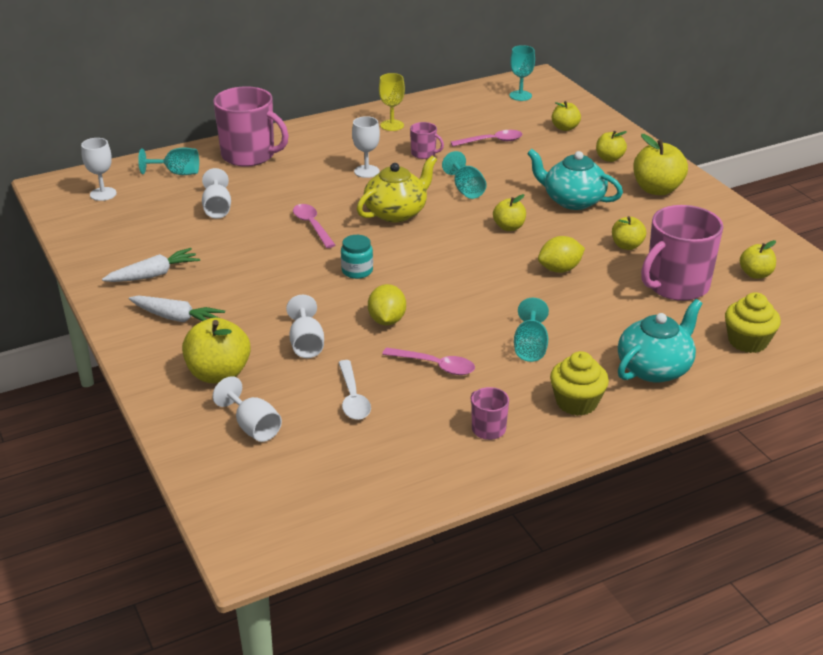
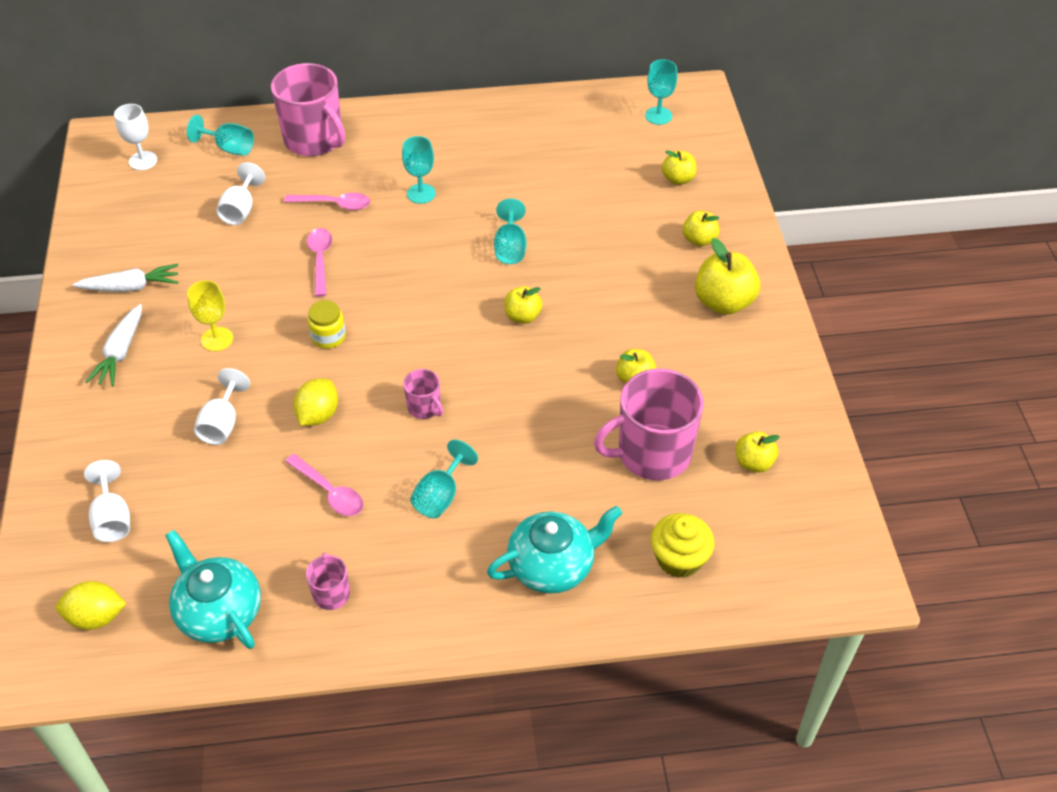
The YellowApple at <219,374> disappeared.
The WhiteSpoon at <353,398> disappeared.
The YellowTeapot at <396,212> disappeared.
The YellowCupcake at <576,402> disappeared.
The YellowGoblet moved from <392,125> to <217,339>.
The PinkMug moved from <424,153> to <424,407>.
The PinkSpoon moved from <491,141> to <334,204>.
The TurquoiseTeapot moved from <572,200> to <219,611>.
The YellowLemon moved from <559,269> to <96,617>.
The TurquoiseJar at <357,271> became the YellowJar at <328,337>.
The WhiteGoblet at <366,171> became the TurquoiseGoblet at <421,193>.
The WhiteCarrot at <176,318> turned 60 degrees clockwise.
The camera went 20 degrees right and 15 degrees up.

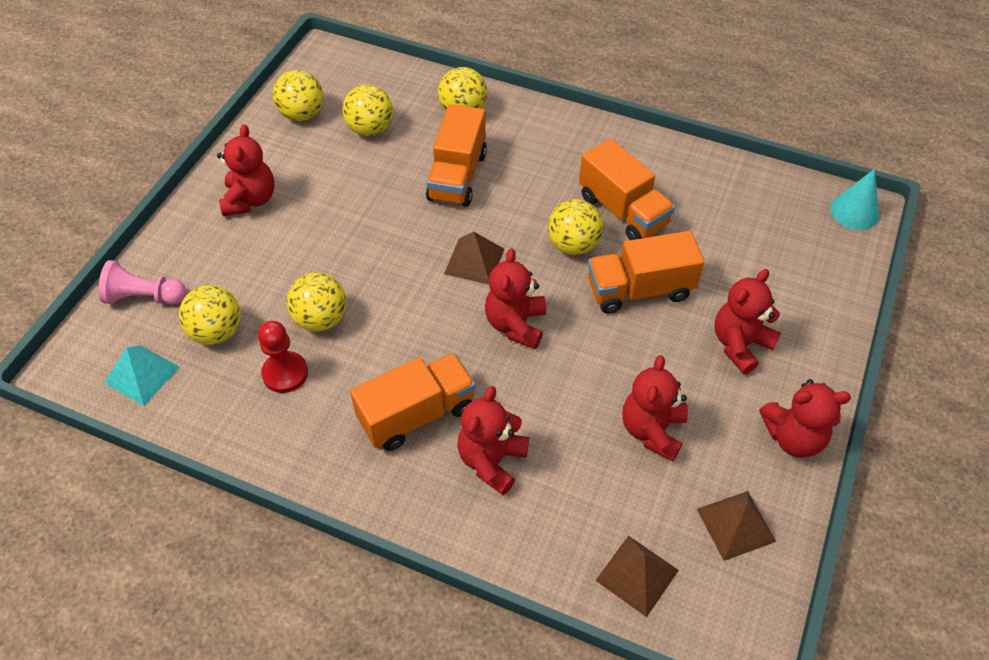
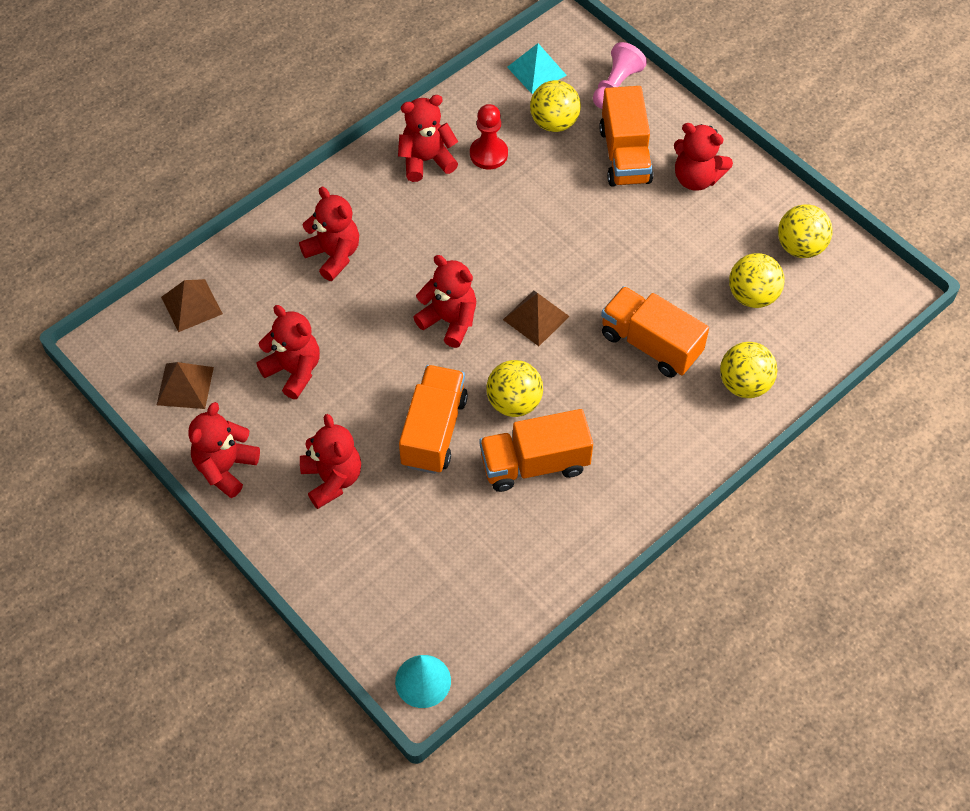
The YellowBall at <321,319> disappeared.
The RedTeddyBear at <426,160> appeared.
The OrangeTruck moved from <417,414> to <624,155>.
The camera went 115 degrees right and 5 degrees up.

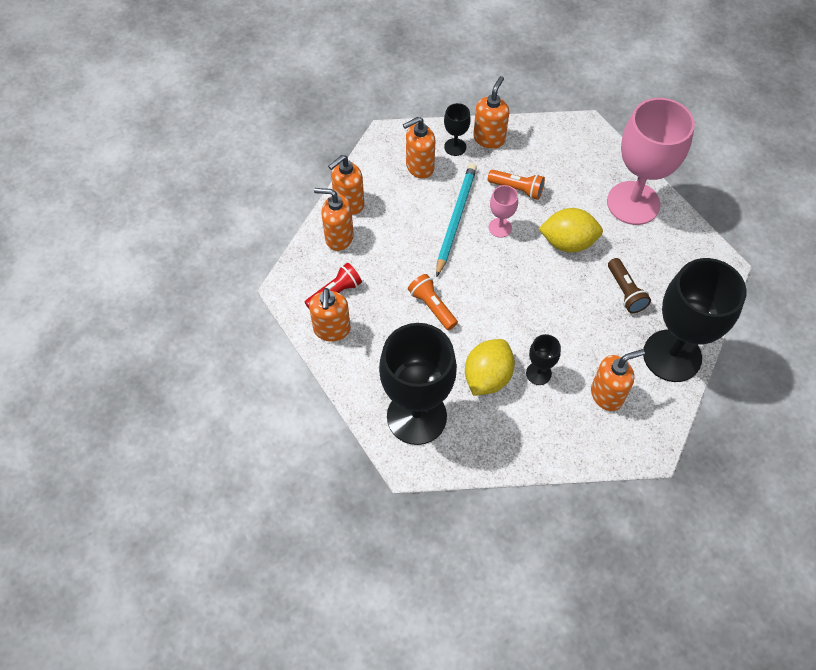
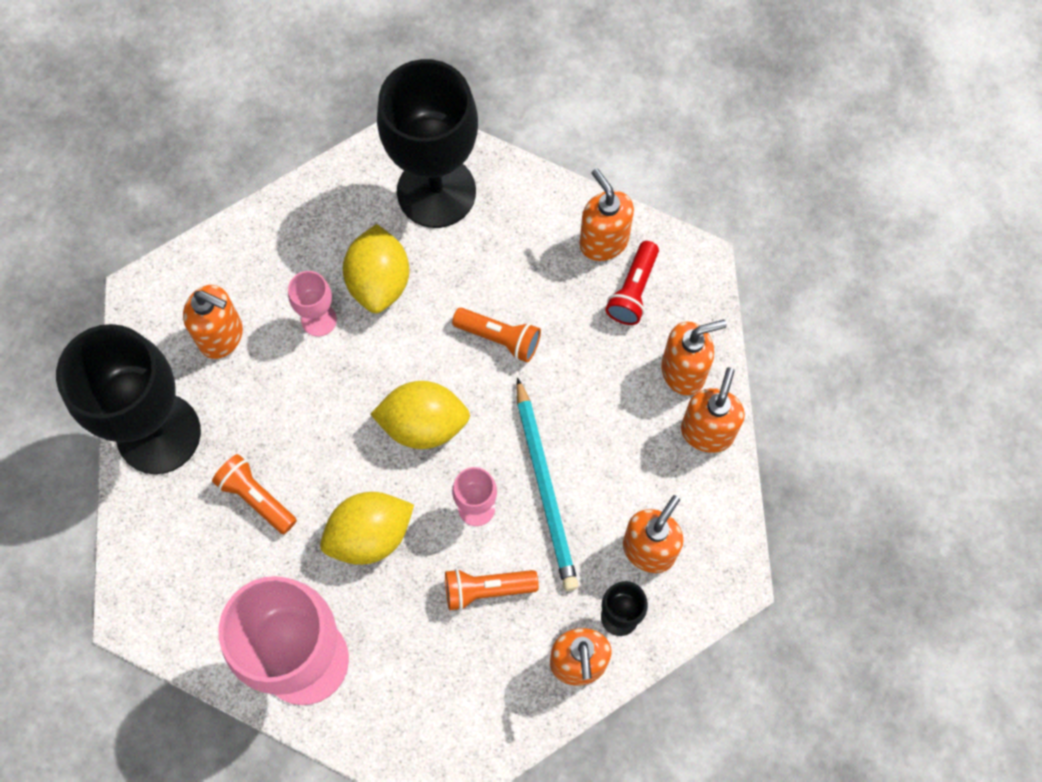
The YellowLemon at <423,425> appeared.
The BlackGoblet at <538,373> became the PinkGoblet at <319,319>.
The BrownFlashlight at <625,292> became the OrangeFlashlight at <256,498>.
The OrangeSoapDispenser at <607,395> turned 105 degrees counterclockwise.
The camera went 150 degrees right and 10 degrees up.

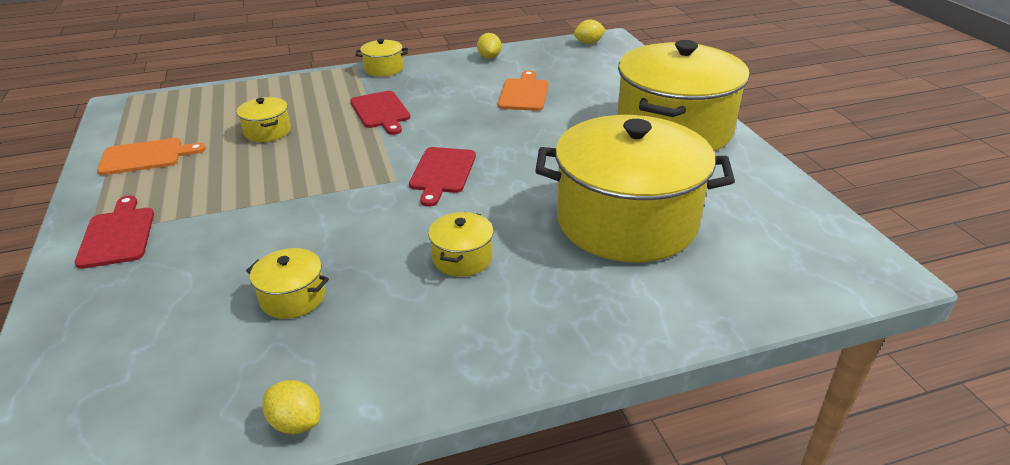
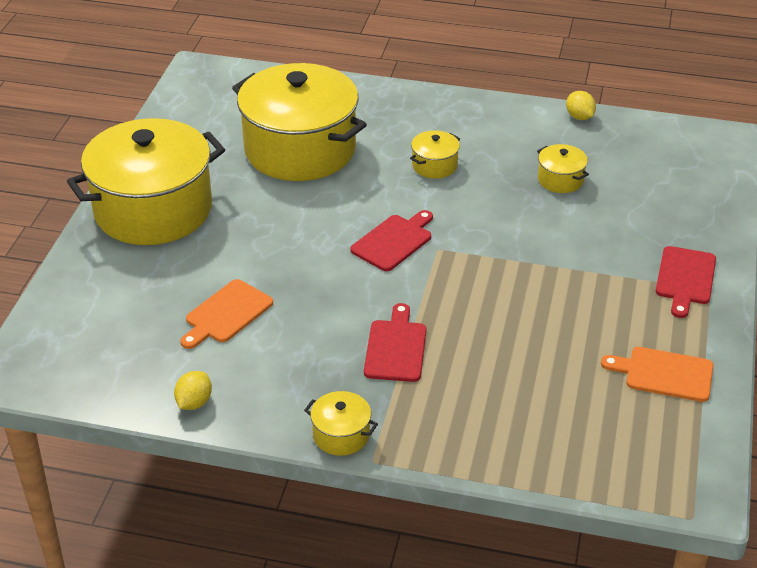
The YellowPot at <267,131> disappeared.
The YellowLemon at <588,43> disappeared.
The camera went 150 degrees left and 5 degrees up.

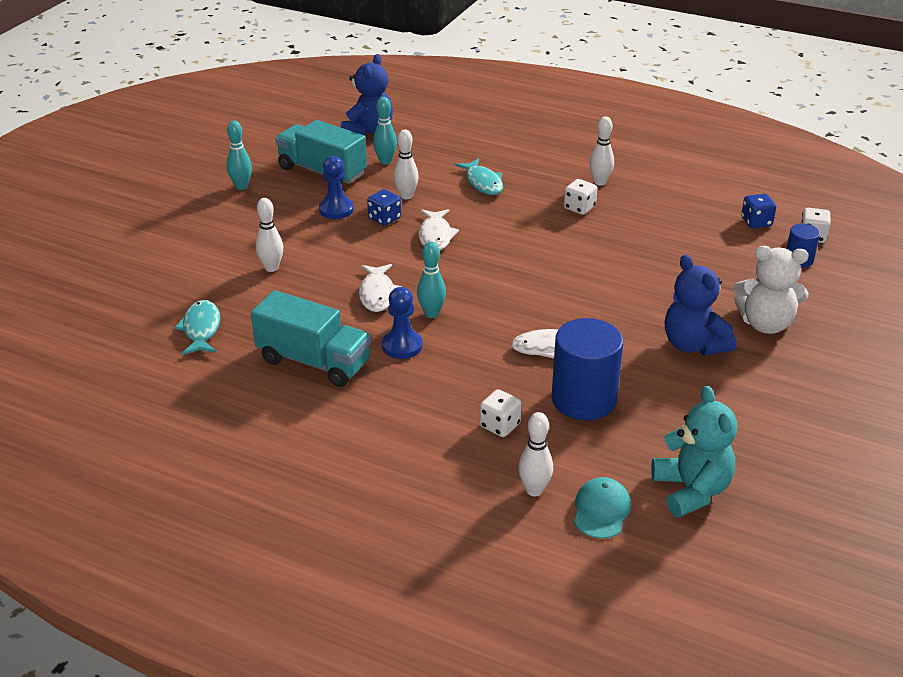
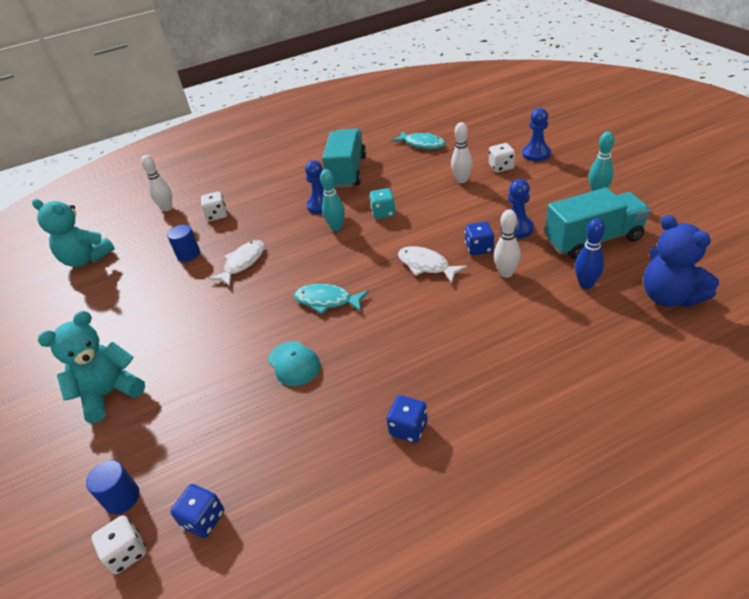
The BlueTeddyBear at <693,345> disappeared.
The BluePawn at <536,154> appeared.
The TurquoiseFish moved from <483,183> to <327,301>.
The WhiteDice moved from <579,208> to <501,167>.
The TurquoiseCap moved from <601,510> to <294,363>.
The WhiteFish at <377,294> was replaced by the TurquoiseDice at <383,213>.
The WhiteBowlingPin at <600,182> was replaced by the BlueDice at <408,428>.
The TurquoiseBowlingPin at <385,161> became the BlueBowlingPin at <586,284>.
The WhiteTeddyBear at <765,324> became the TurquoiseTeddyBear at <110,393>.
The TurquoiseTruck at <314,361> turned 120 degrees clockwise.
The BlueCylinder at <583,399> changed to 0.51 times the size.
The camera went 135 degrees right and 5 degrees up.

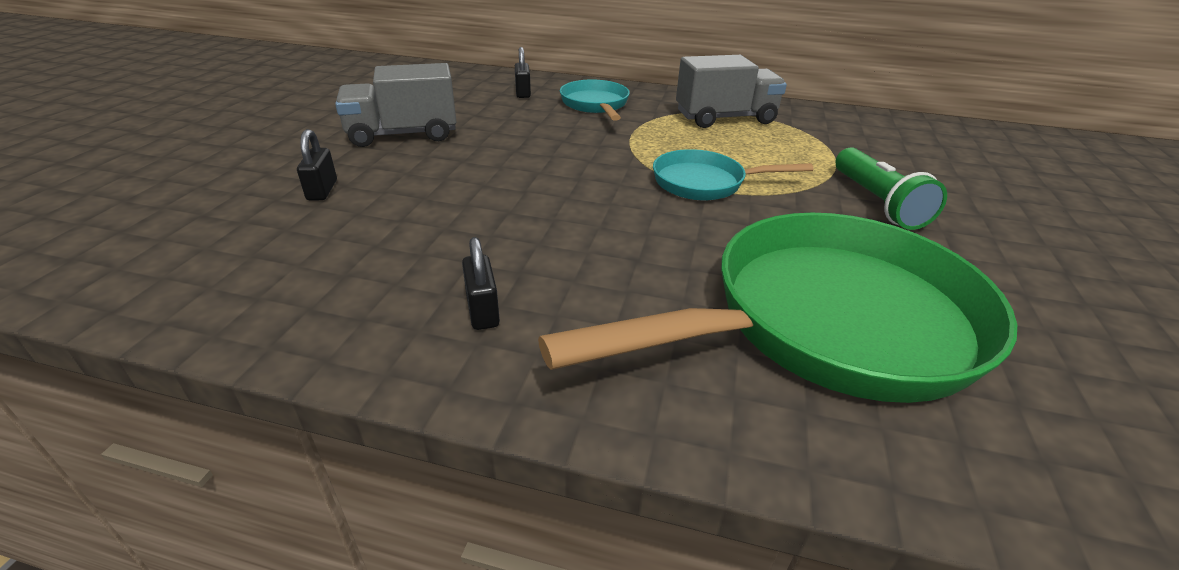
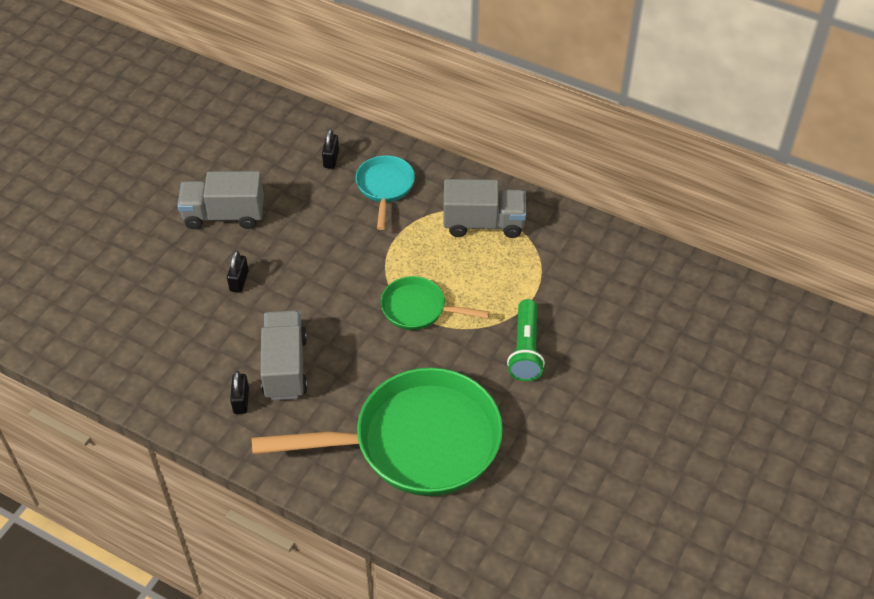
The GreyTruck at <285,367> appeared.
The BlackPadlock moved from <322,190> to <239,281>.
The TurquoisePan at <704,183> became the GreenPan at <418,309>.
The camera went 15 degrees right and 15 degrees up.

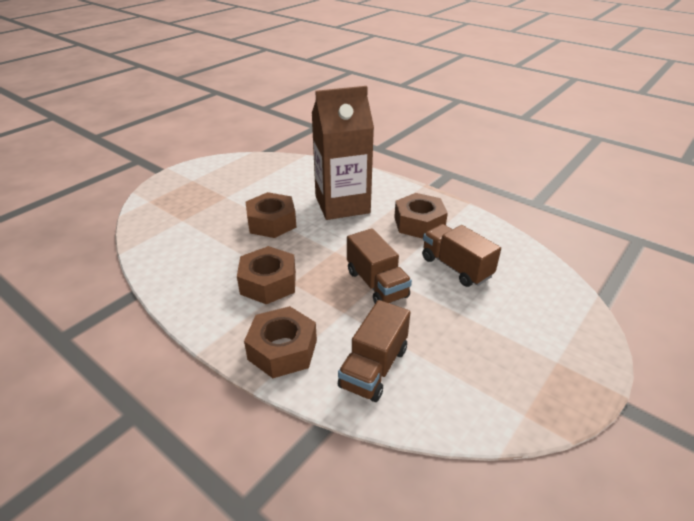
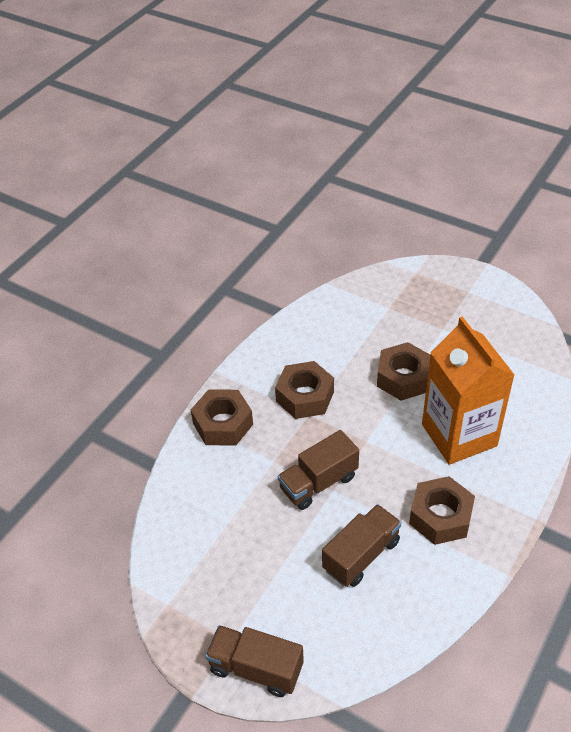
The BrownTruck moved from <374,367> to <256,668>.
The BrownCarton at <342,204> became the OrangeCarton at <459,435>.
The camera went 85 degrees right and 10 degrees up.

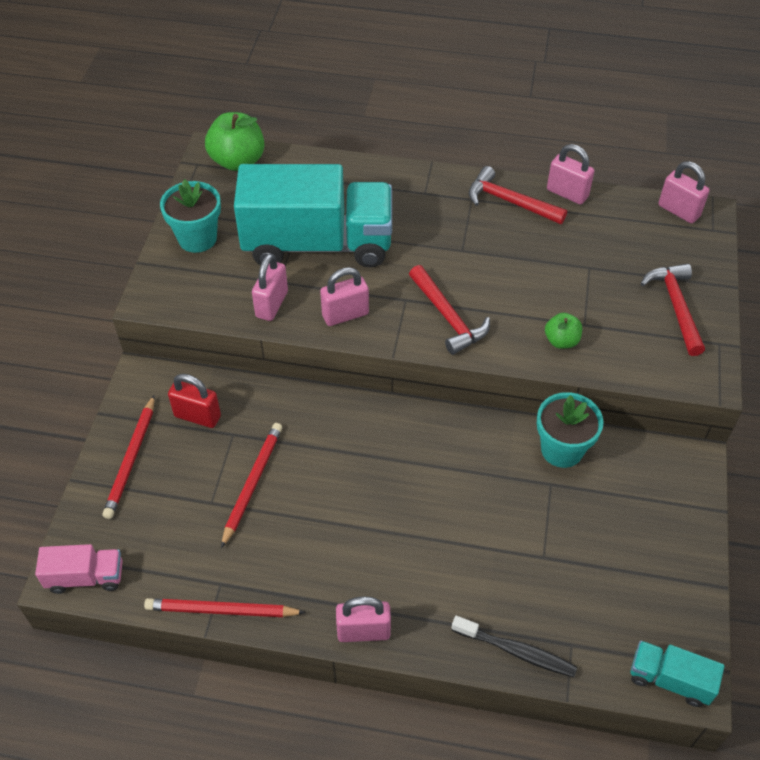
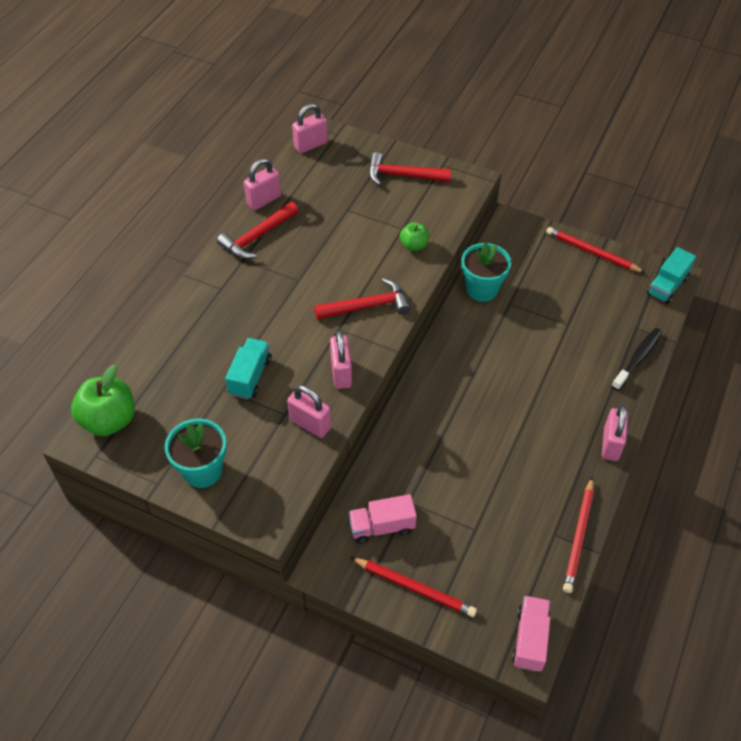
The RedPencil moved from <252,484> to <592,252>.
The RedPadlock at <197,416> was replaced by the PinkTruck at <382,526>.
The TurquoiseTruck at <317,244> changed to 0.44 times the size.
The camera went 75 degrees left and 0 degrees up.

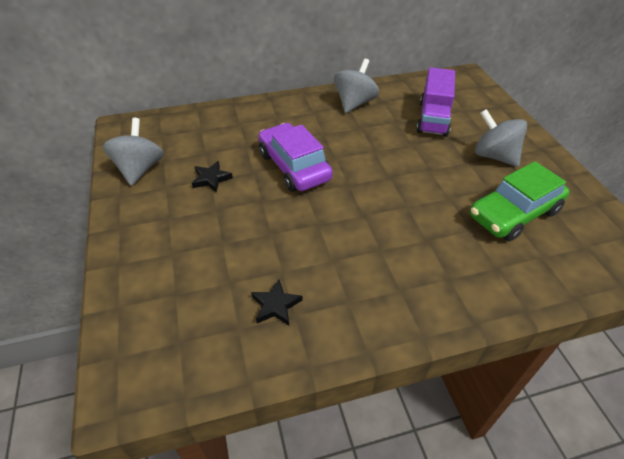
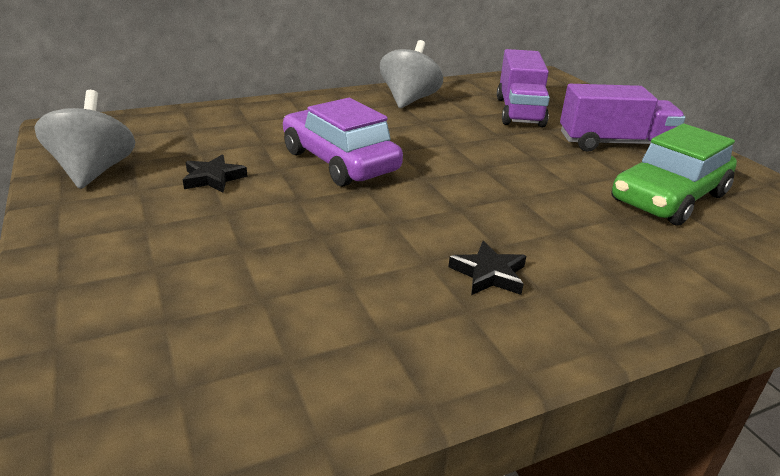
The BlackStar moved from <276,305> to <489,274>.
The GreySpinningTop at <494,156> was replaced by the PurpleTruck at <614,144>.
The camera went 10 degrees left and 15 degrees down.

